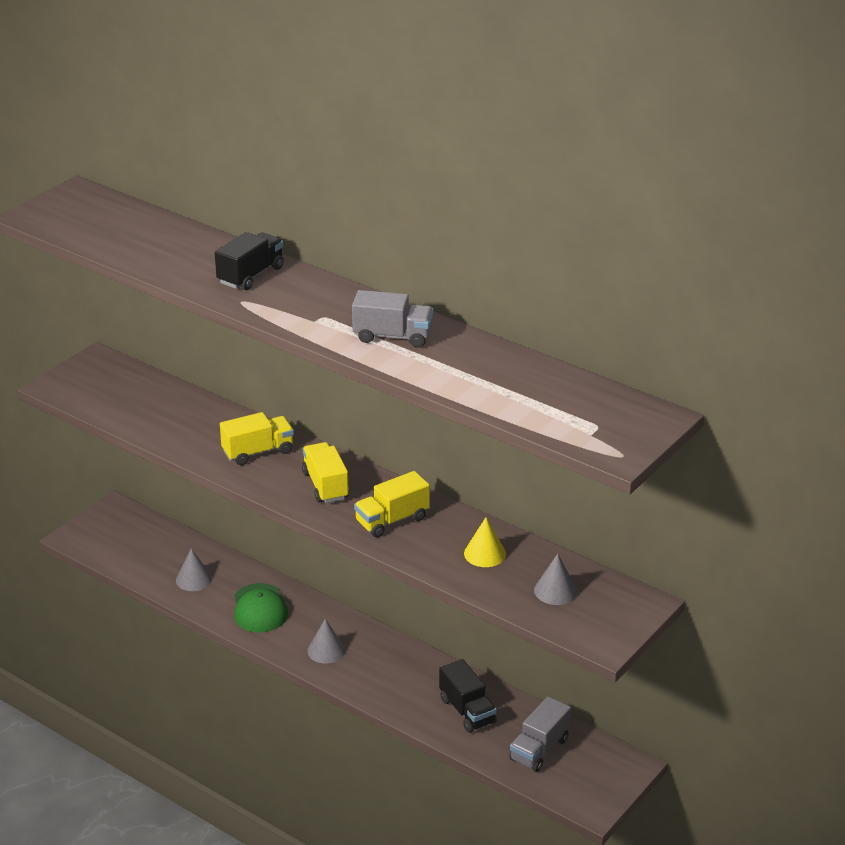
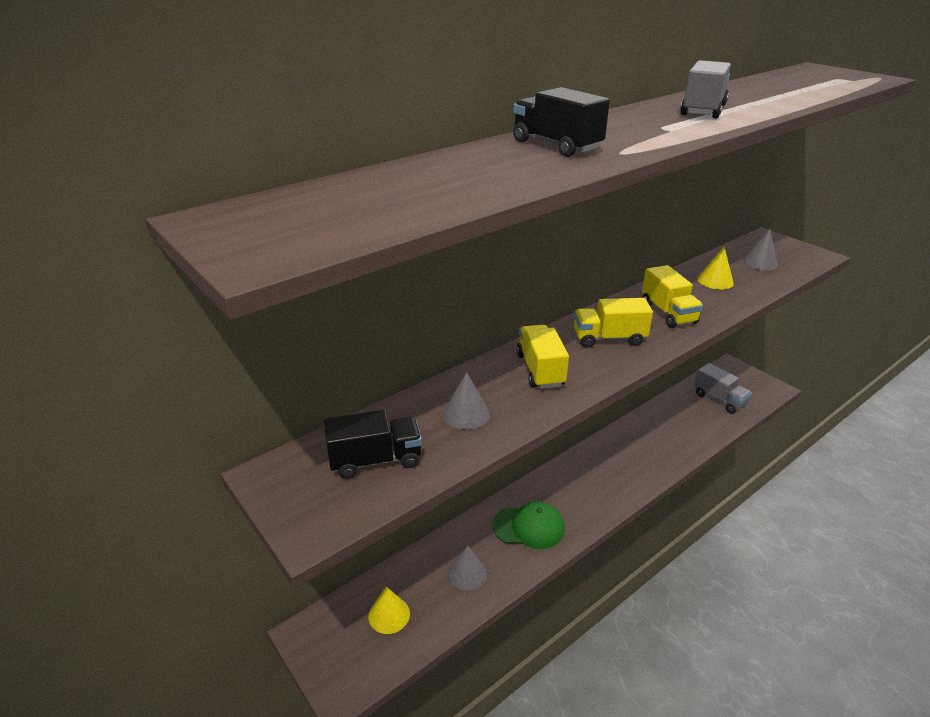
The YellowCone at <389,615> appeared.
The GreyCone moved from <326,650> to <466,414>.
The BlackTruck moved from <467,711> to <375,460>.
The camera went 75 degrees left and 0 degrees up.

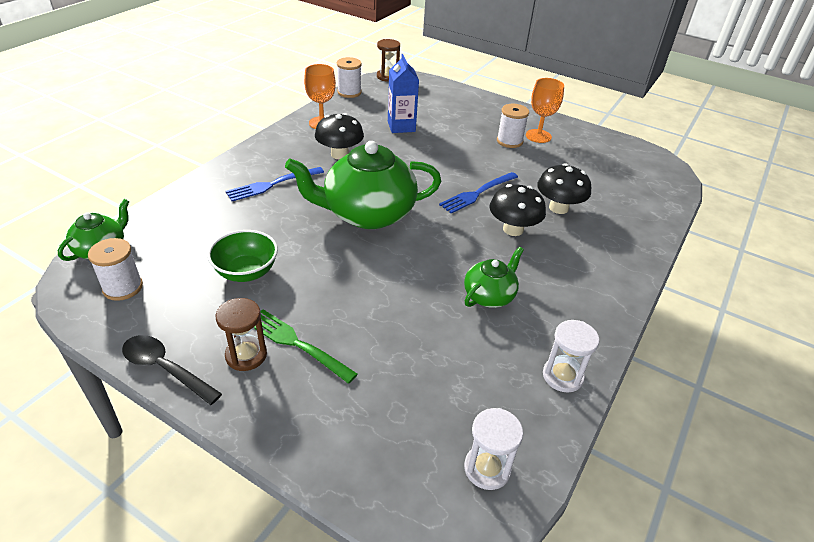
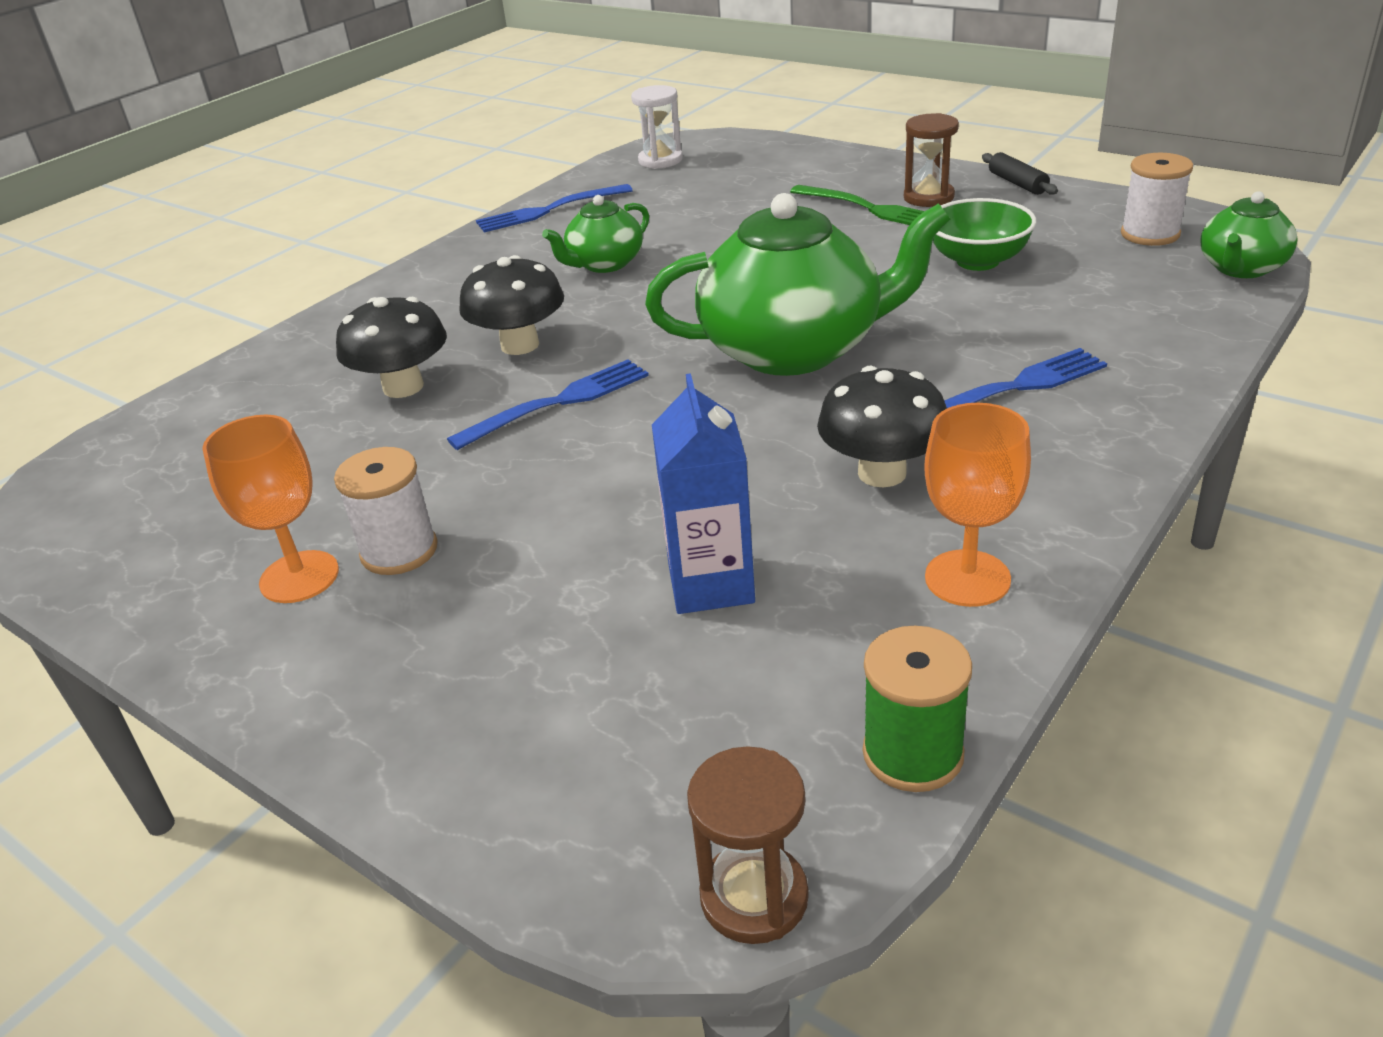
The BlackSpoon at <165,369> was replaced by the BlackRollingPin at <1017,183>.
The WhiteHourglass at <562,376> was replaced by the BlueFork at <549,210>.
The WhiteSpool at <349,92> became the GreenSpool at <913,754>.
The camera went 170 degrees left and 5 degrees down.

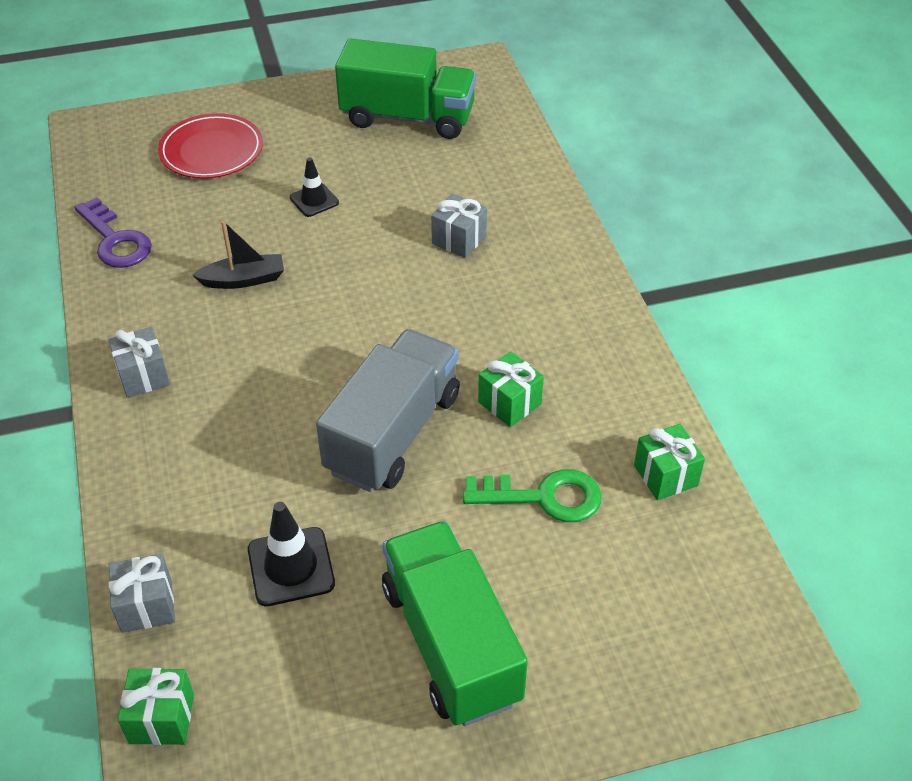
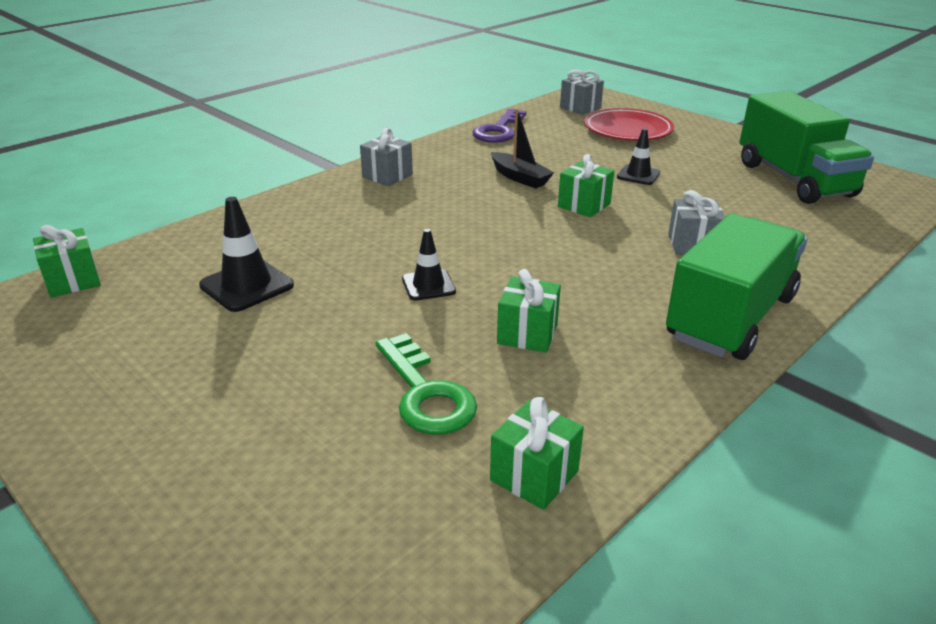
The GreenGift at <584,205> appeared.
The GreyGift moved from <146,606> to <580,108>.
The GreenTruck moved from <451,643> to <730,317>.
The GreyTruck at <393,433> was replaced by the BlackTrafficCone at <428,285>.
The camera went 60 degrees right and 15 degrees down.

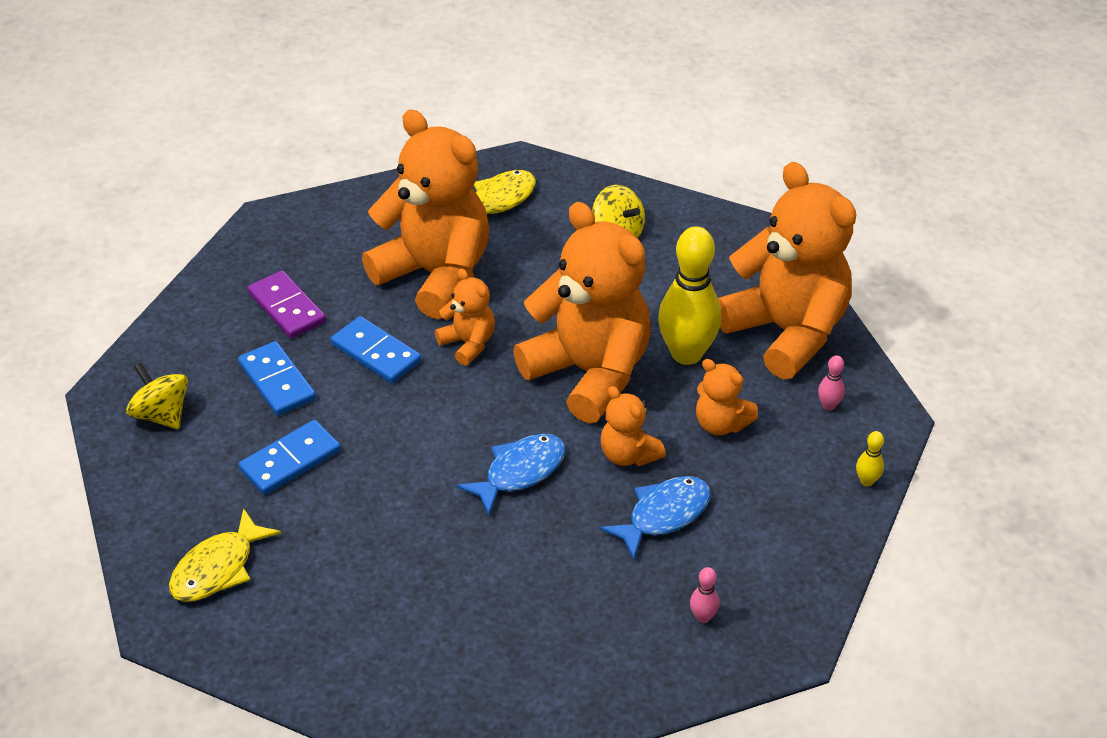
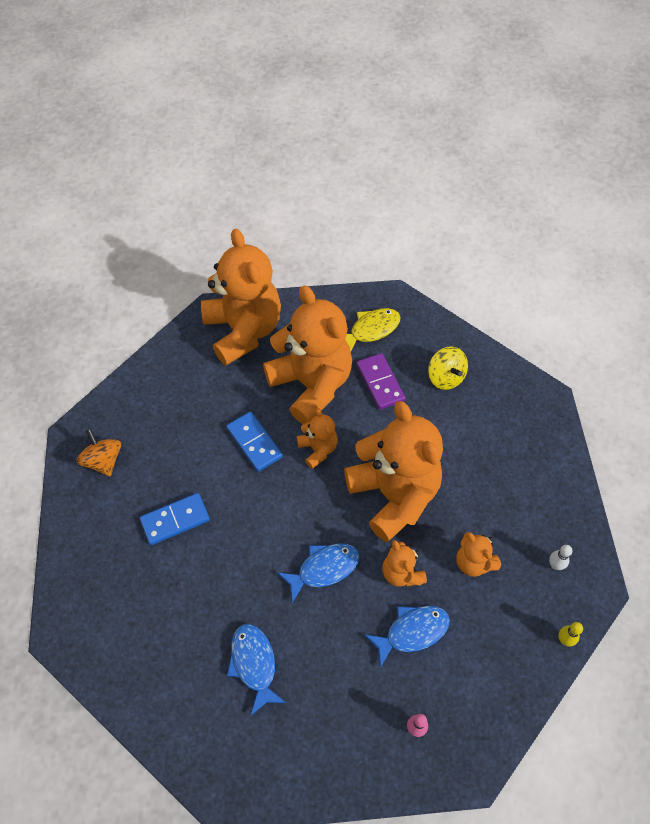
The YellowFish at <218,568> disappeared.
The BlueDomino at <277,382> disappeared.
The YellowBowlingPin at <686,354> disappeared.
The BlueFish at <254,664> appeared.
The PurpleDomino moved from <287,308> to <380,382>.
The OrangeTeddyBear moved from <786,332> to <243,330>.
The YellowSpinningTop at <162,414> became the OrangeSpinningTop at <103,461>.
The PinkBowlingPin at <828,405> became the WhiteBowlingPin at <555,565>.
The camera went 15 degrees right and 15 degrees up.

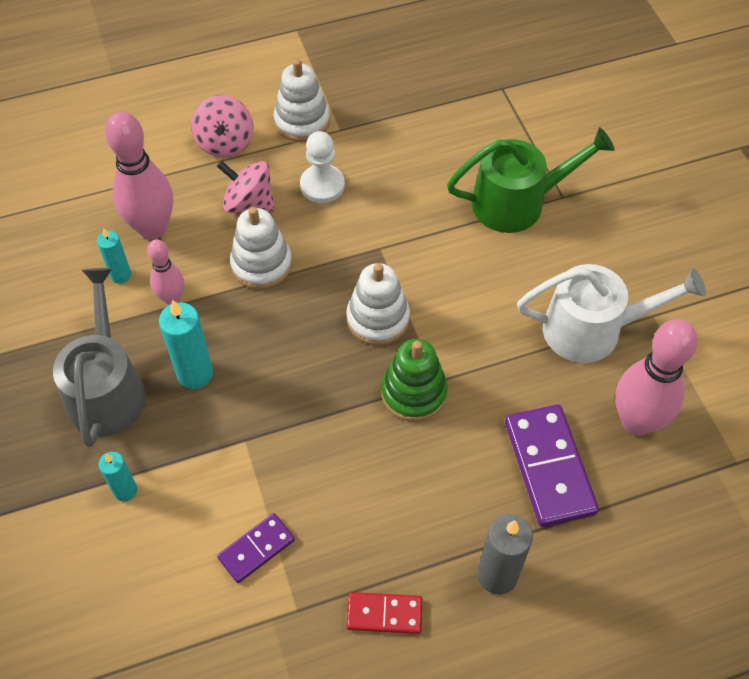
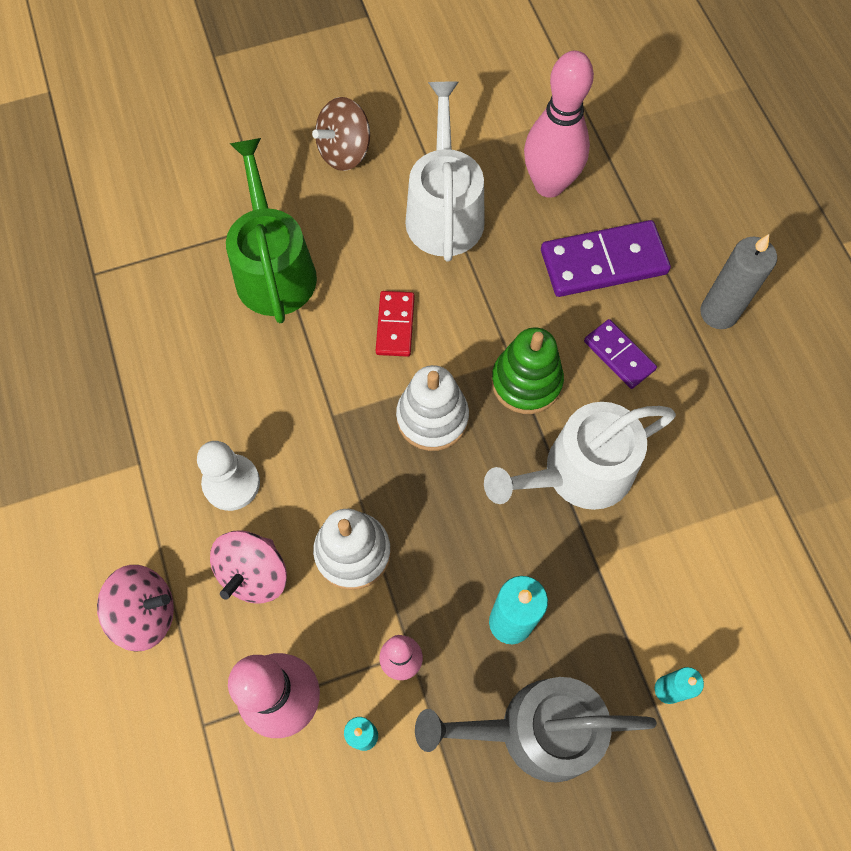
The WhiteStackingToy at <302,121> disappeared.
The BrownSpinningTop at <345,152> appeared.
The WhiteWateringCan at <579,472> appeared.
The PurpleDomino moved from <256,549> to <619,355>.
The RedDomino moved from <384,614> to <395,325>.
The camera went 90 degrees left and 10 degrees up.

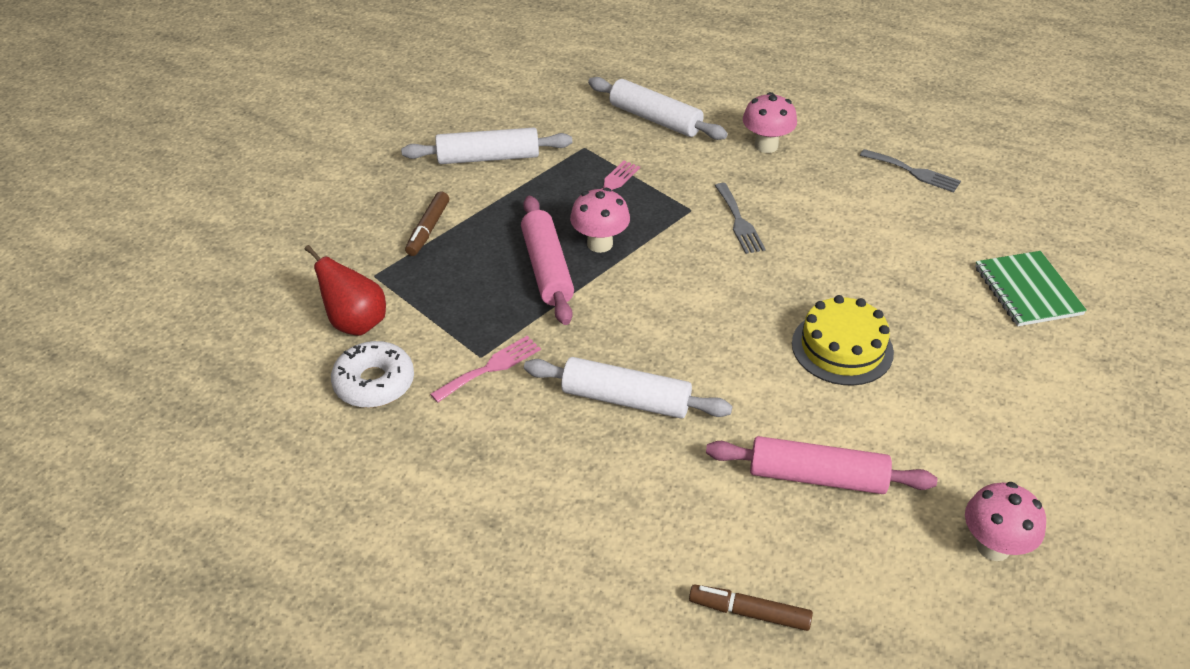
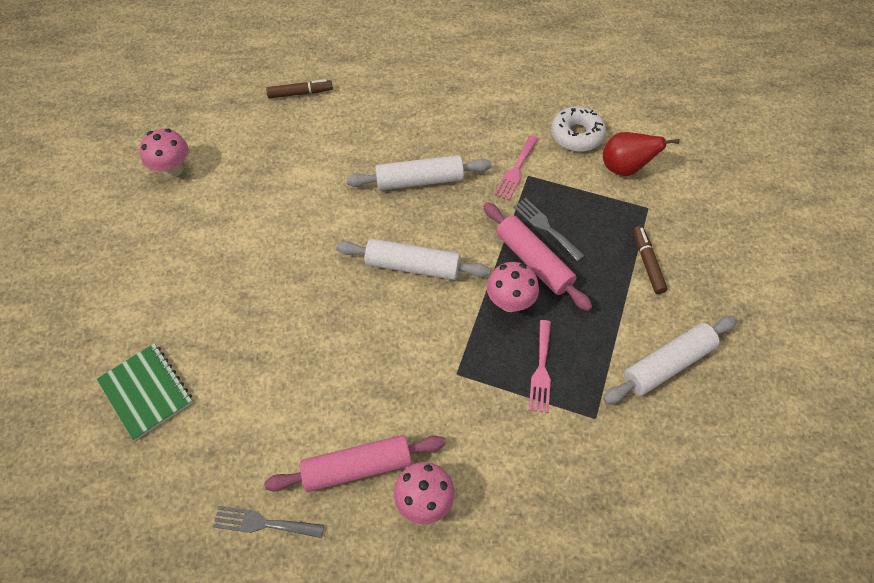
The YellowCake at <842,348> disappeared.
The WhiteRollingPin moved from <655,119> to <413,266>.
The PinkRollingPin moved from <817,476> to <357,467>.
The GreyFork moved from <739,221> to <546,227>.
The camera went 155 degrees right and 15 degrees up.

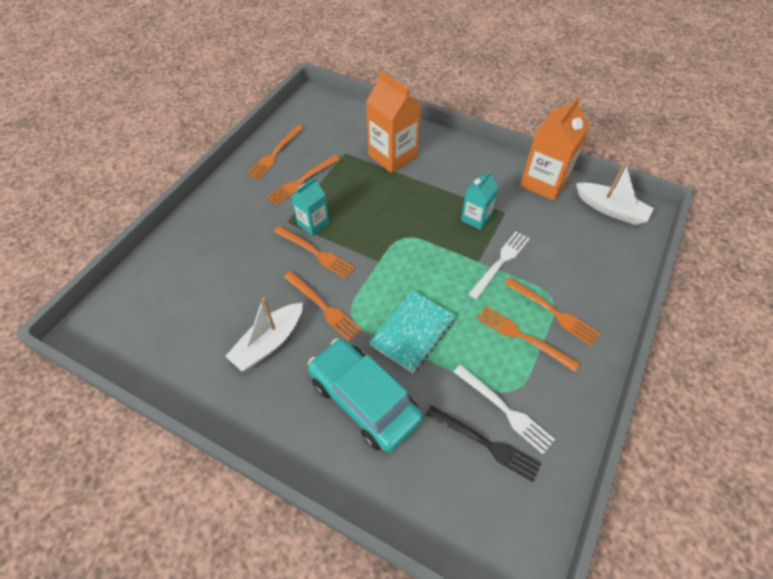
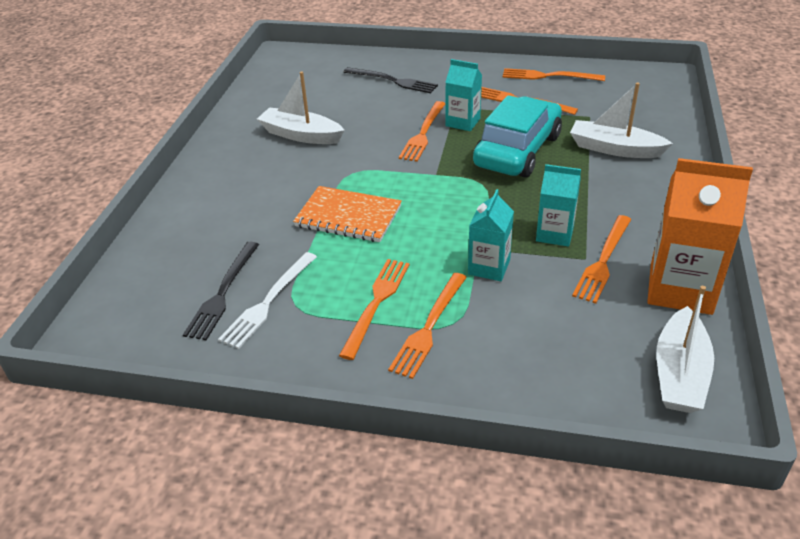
The BlackFork at <392,81> appeared.
The OrangeFork moved from <323,307> to <603,260>.
The TurquoiseCar moved from <364,400> to <517,151>.
The OrangeCarton at <392,156> was replaced by the WhiteBoat at <614,149>.
The WhiteFork at <500,262> was replaced by the TurquoiseCarton at <489,267>.
The TurquoiseNotebook at <413,332> became the OrangeNotebook at <348,216>.
The camera went 75 degrees right and 15 degrees down.

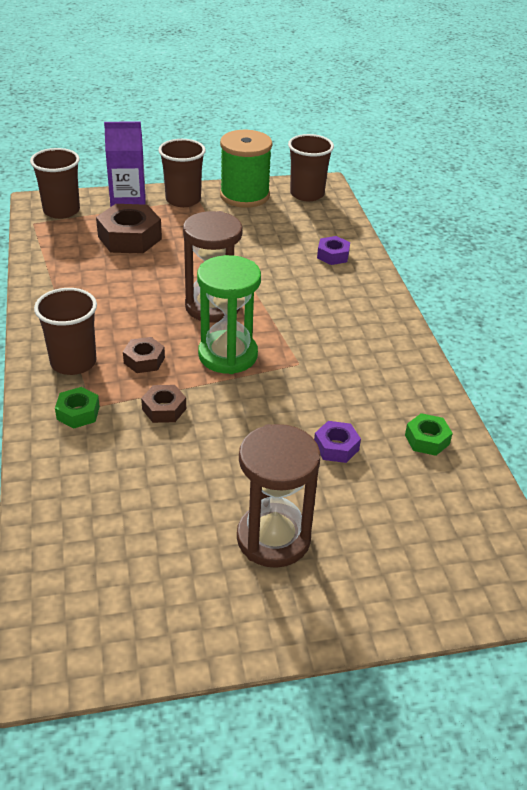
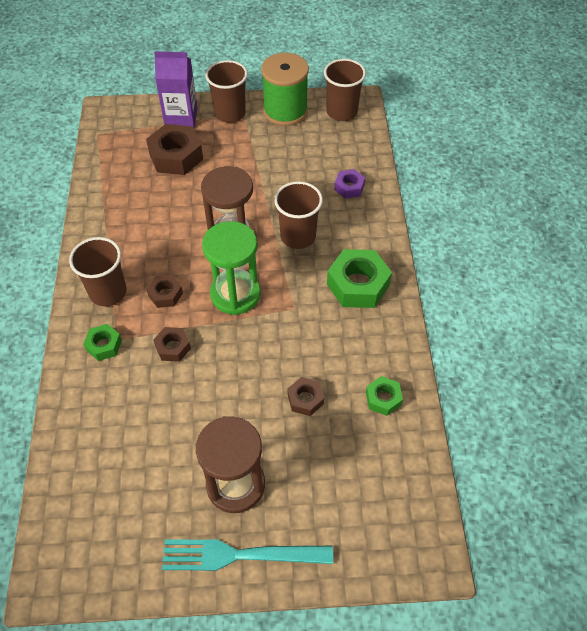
The TurquoiseFork at <239,555> appeared.
The GreenNut at <358,285> appeared.
The BrownCup moved from <61,211> to <298,236>.
The PurpleNut at <336,447> became the BrownNut at <305,399>.
The camera went 10 degrees right and 15 degrees up.

